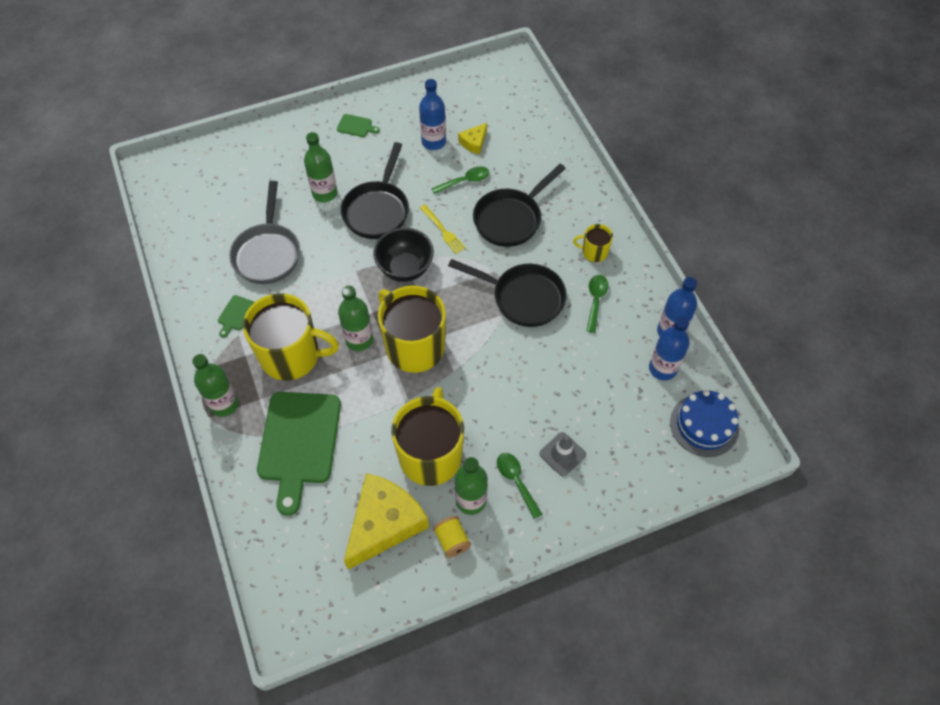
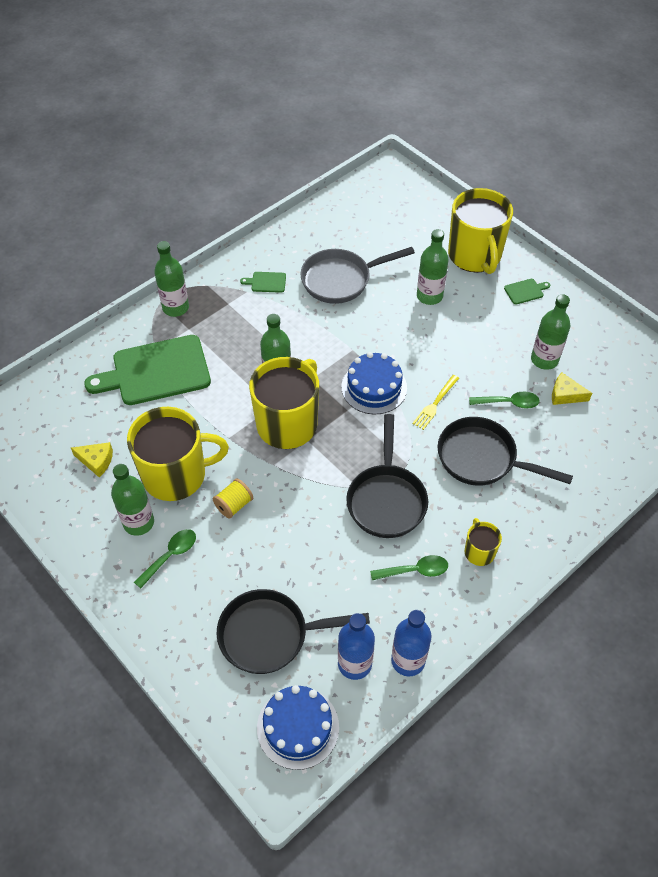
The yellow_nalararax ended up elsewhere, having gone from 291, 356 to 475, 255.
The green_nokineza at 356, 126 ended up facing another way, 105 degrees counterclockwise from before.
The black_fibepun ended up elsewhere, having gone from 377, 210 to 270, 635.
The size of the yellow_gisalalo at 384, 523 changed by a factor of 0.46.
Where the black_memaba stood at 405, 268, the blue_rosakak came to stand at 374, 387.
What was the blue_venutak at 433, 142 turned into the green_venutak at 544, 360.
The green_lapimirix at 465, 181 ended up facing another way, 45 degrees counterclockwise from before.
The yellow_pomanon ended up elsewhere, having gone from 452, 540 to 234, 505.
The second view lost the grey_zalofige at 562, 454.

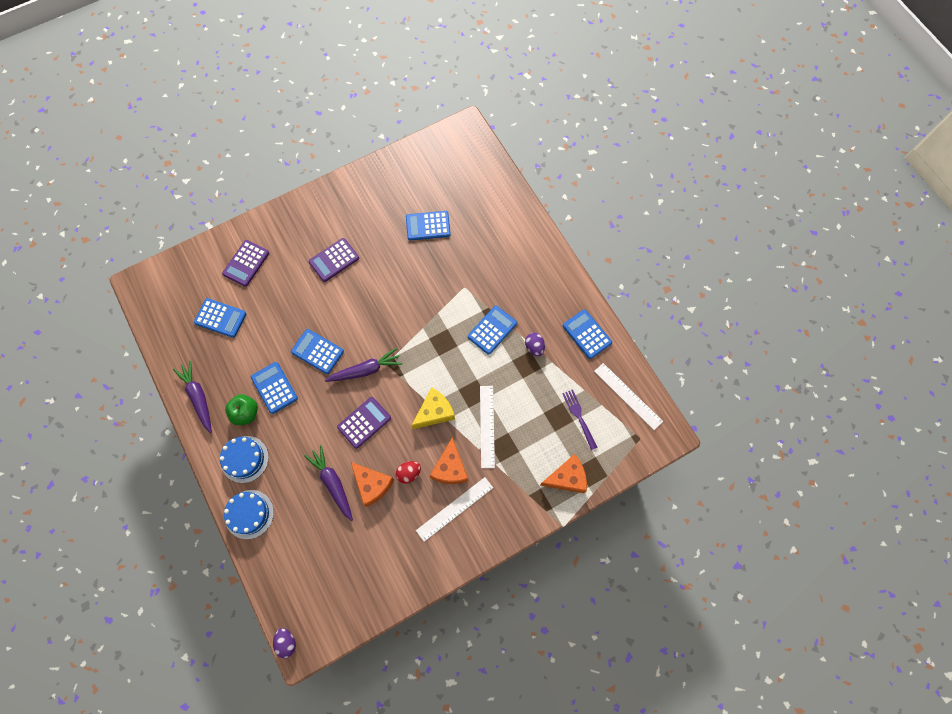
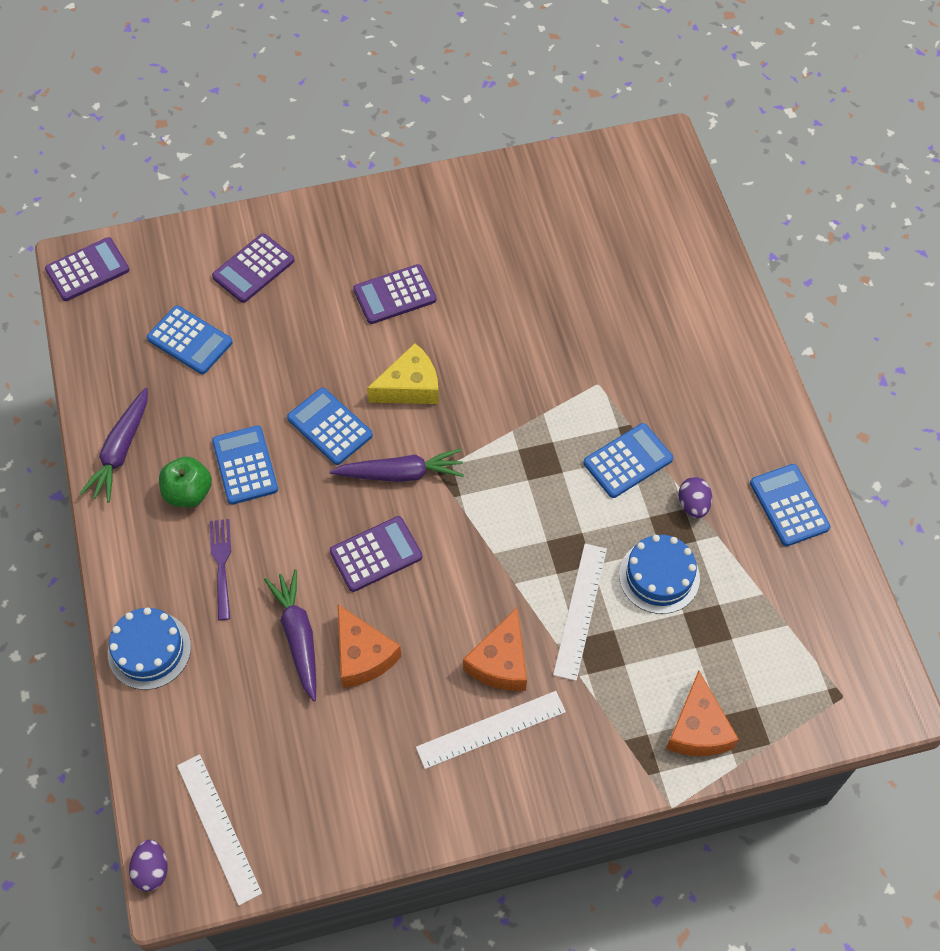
The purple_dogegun at 198, 397 ended up facing another way, 150 degrees counterclockwise from before.
The blue_rosakak ended up elsewhere, having gone from 244, 459 to 659, 576.
The second view lost the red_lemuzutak at 409, 473.
The second view lost the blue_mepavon at 428, 226.
The yellow_gisalalo ended up elsewhere, having gone from 434, 412 to 410, 387.
The orange_gisalalo at 567, 477 ended up facing another way, 90 degrees clockwise from before.
The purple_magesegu ended up elsewhere, having gone from 579, 417 to 222, 565.
The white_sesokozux ended up elsewhere, having gone from 628, 396 to 218, 828.
The second view gained the purple_mepavon at 87, 270.

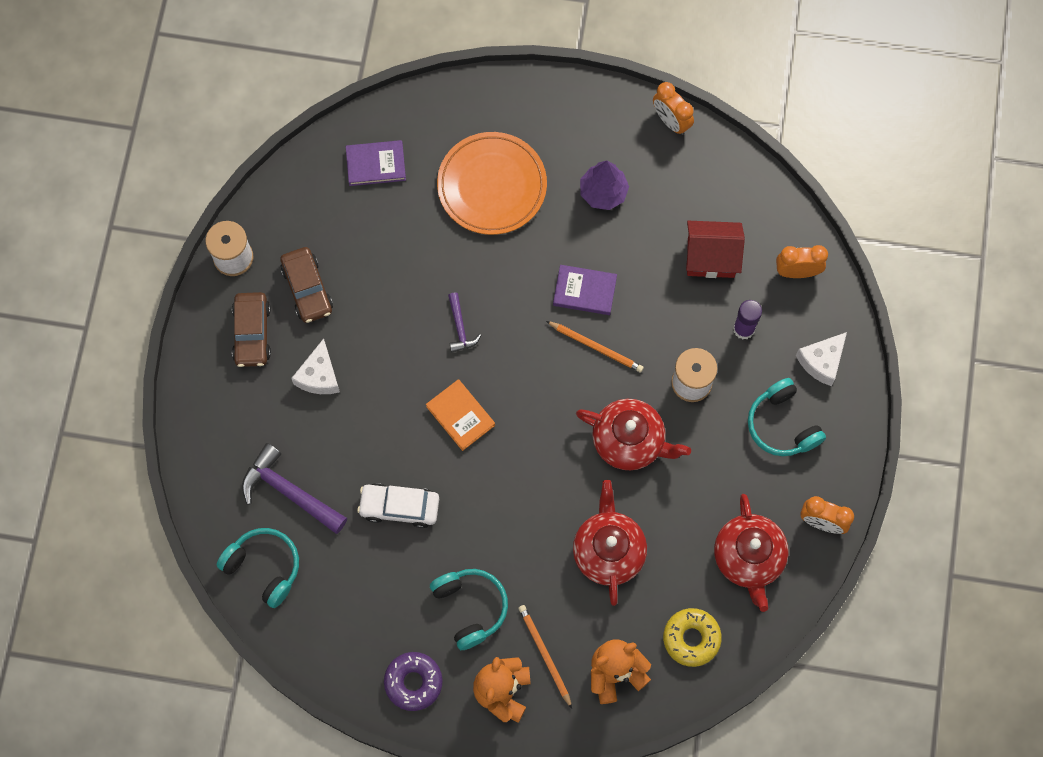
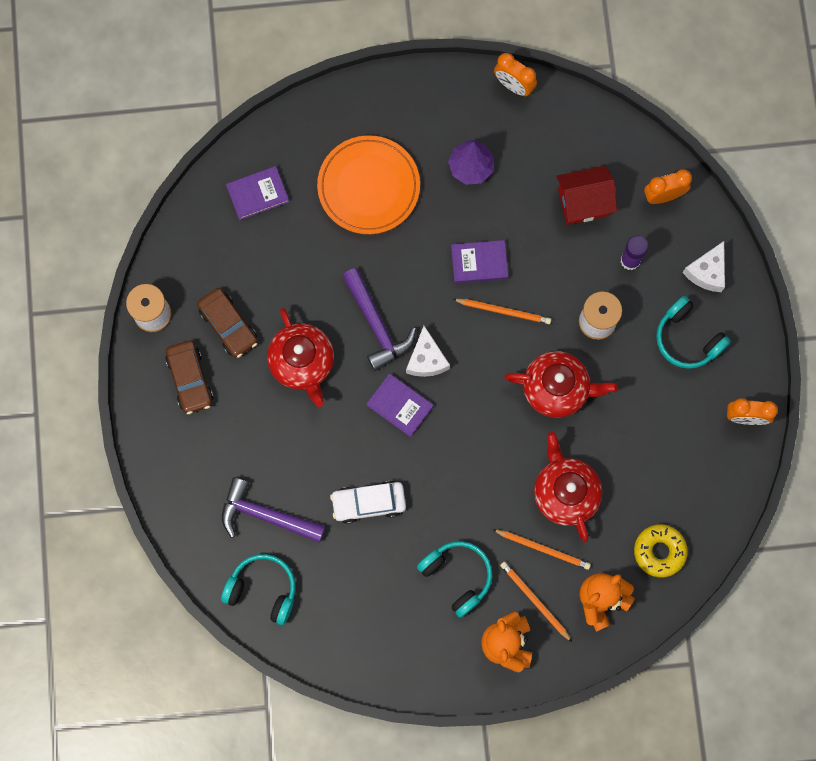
The white_gisalalo ended up elsewhere, having gone from 319, 376 to 426, 359.
The second view lost the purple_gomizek at 413, 682.
What was the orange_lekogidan at 460, 416 turned into the purple_lekogidan at 400, 405.
The size of the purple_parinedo at 460, 328 changed by a factor of 1.84.
The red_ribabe ended up elsewhere, having gone from 749, 557 to 302, 362.
The second view gained the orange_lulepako at 543, 549.

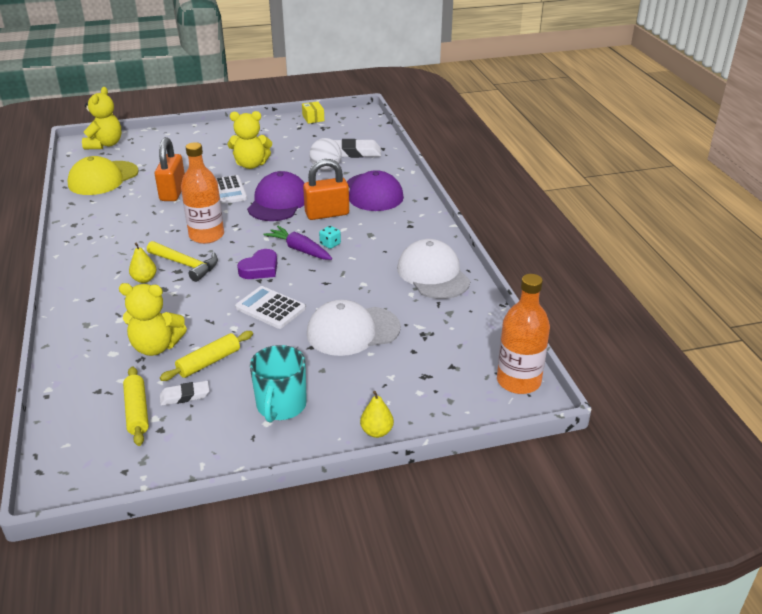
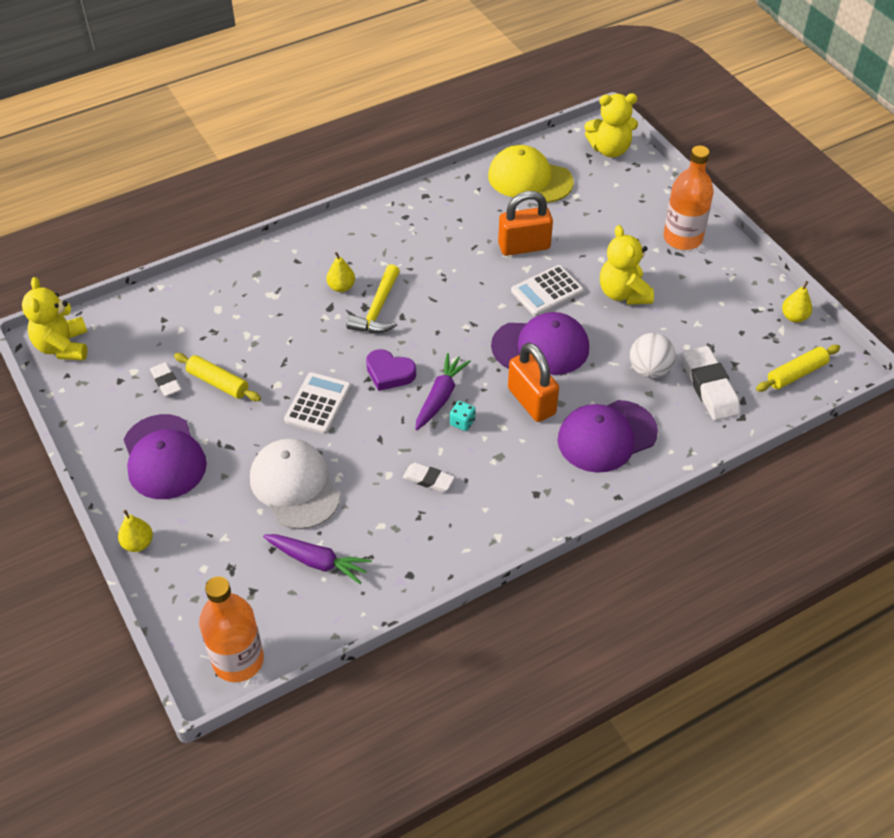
The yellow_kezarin ended up elsewhere, having gone from 156, 346 to 63, 346.
The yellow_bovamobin ended up elsewhere, having gone from 137, 411 to 796, 374.
The orange_venutak ended up elsewhere, having gone from 206, 235 to 682, 238.
Where the turquoise_nalararax stood at 281, 406, the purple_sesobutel came to stand at 164, 457.
Where the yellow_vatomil stood at 313, 118, the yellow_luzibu came to stand at 794, 317.
The second view lost the white_sesobutel at 433, 274.
The second view gained the purple_dogegun at 317, 561.
The second view gained the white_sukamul at 428, 479.

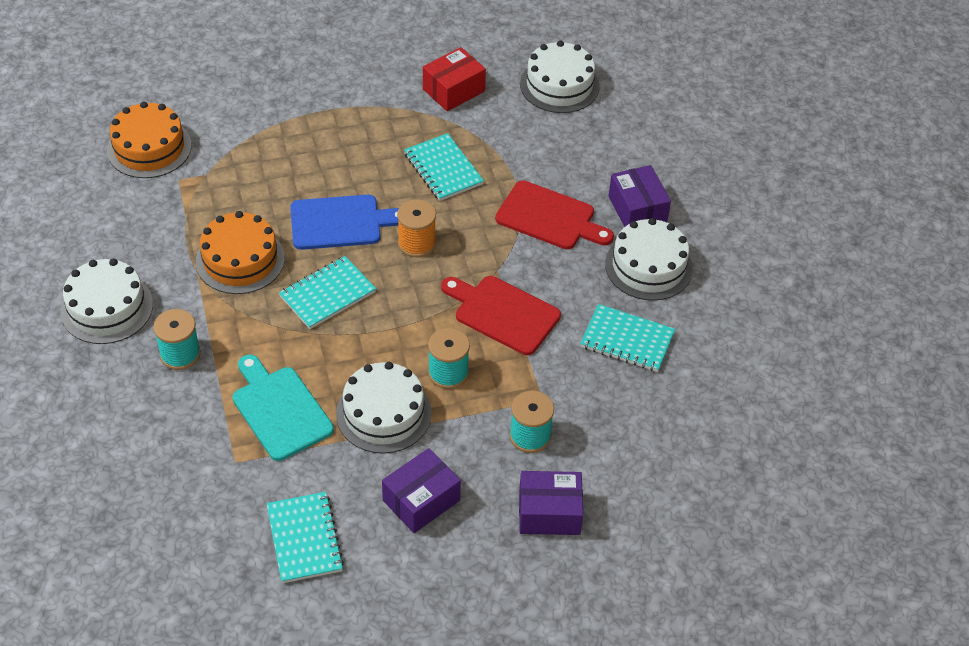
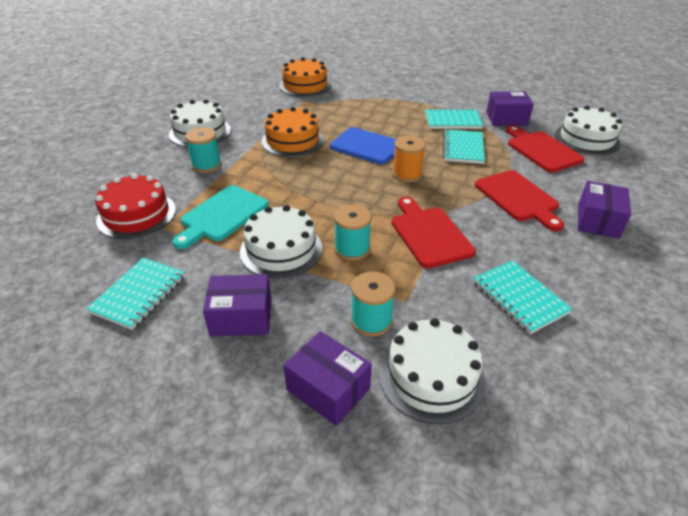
The turquoise_nokineza at 279, 409 ended up facing another way, 150 degrees counterclockwise from before.
The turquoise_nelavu ended up elsewhere, having gone from 327, 294 to 452, 121.
What was the red_vatomil at 453, 90 turned into the purple_vatomil at 506, 119.
The white_rosakak ended up elsewhere, having gone from 648, 266 to 431, 376.
The second view gained the red_rosakak at 136, 215.
The second view gained the red_nokineza at 541, 150.

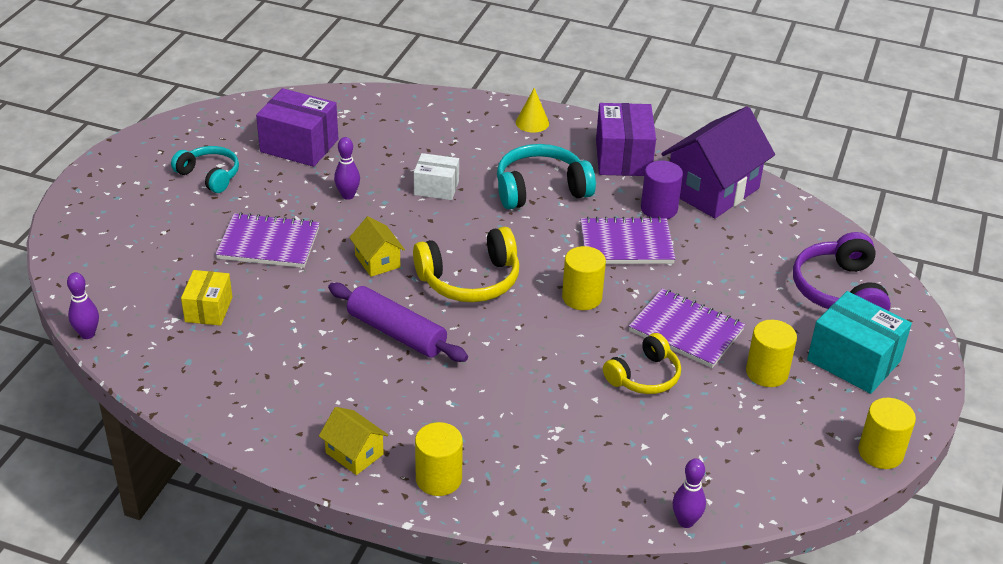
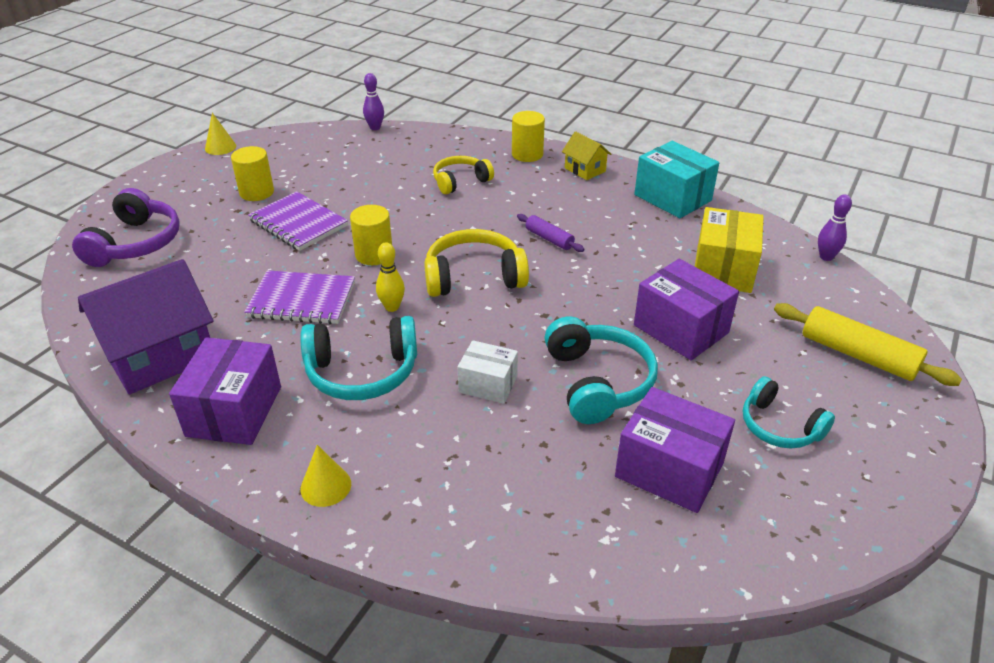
The size of the yellow_vatomil at 208, 309 changed by a factor of 1.63.
Where the purple_nelavu stood at 269, 243, the purple_vatomil came to stand at 681, 329.
The size of the purple_bovamobin at 396, 333 changed by a factor of 0.57.
Where the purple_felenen stood at 348, 195, the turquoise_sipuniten came to stand at 597, 382.
The second view lost the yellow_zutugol at 377, 261.
The yellow_sipuniten ended up elsewhere, having gone from 644, 376 to 460, 182.
The second view lost the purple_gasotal at 659, 209.
The turquoise_vatomil ended up elsewhere, having gone from 853, 361 to 672, 197.
Where the yellow_gasotal stood at 880, 453, the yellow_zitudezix came to stand at 220, 147.
The second view gained the yellow_felenen at 392, 307.
The second view gained the yellow_bovamobin at 858, 355.

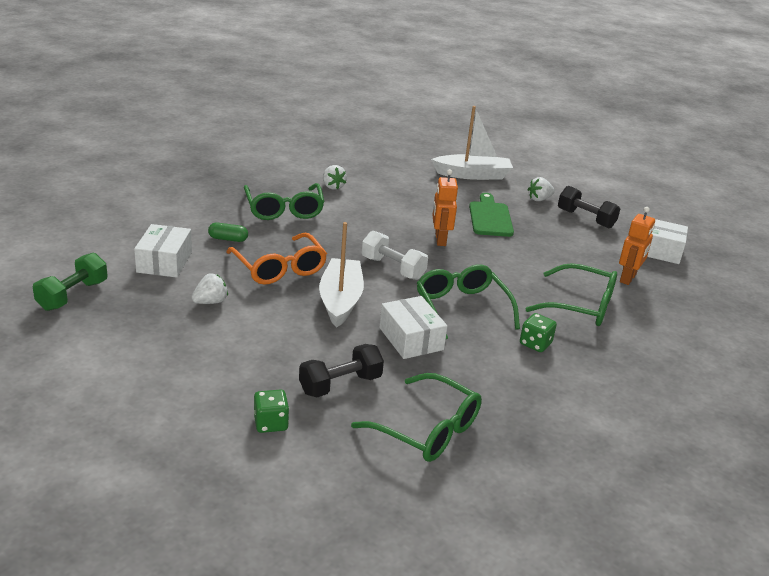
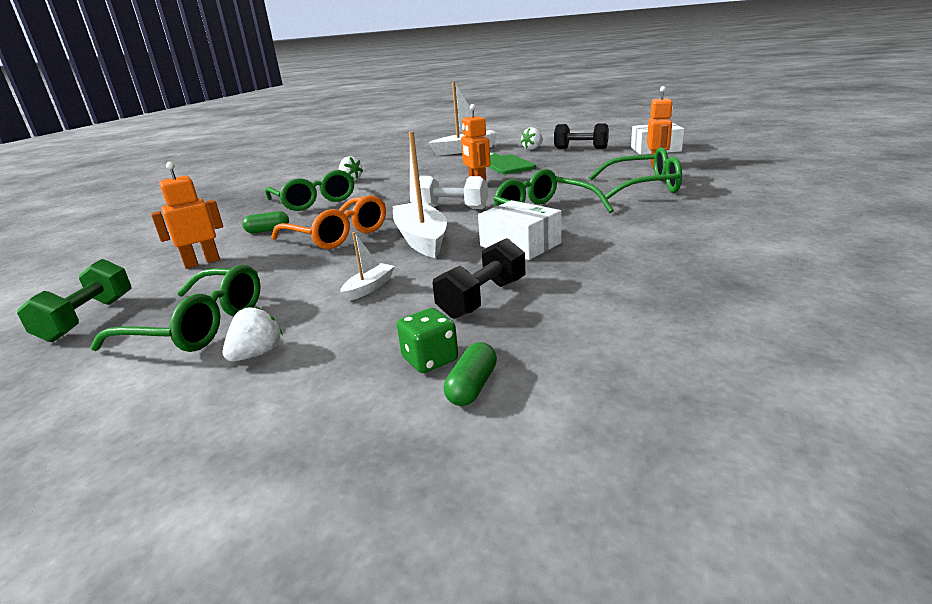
Where the white_vatomil stood at 164, 262, the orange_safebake came to stand at 202, 262.
The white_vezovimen ended up elsewhere, having gone from 210, 302 to 257, 354.
The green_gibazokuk ended up elsewhere, having gone from 427, 429 to 198, 326.
The second view lost the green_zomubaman at 535, 344.
The second view gained the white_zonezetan at 369, 288.
The second view gained the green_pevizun at 472, 387.

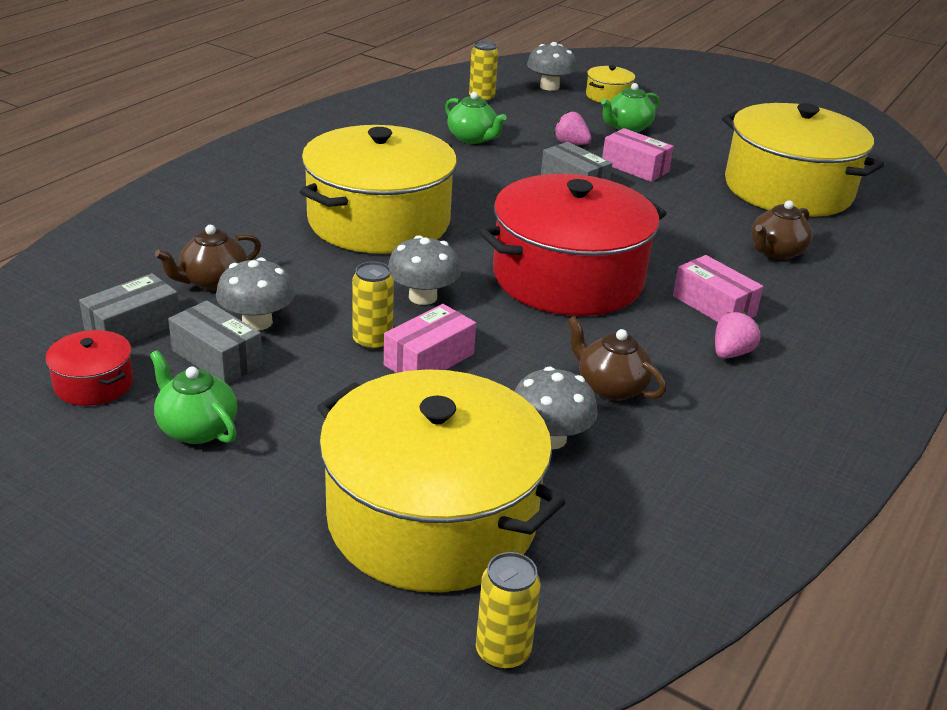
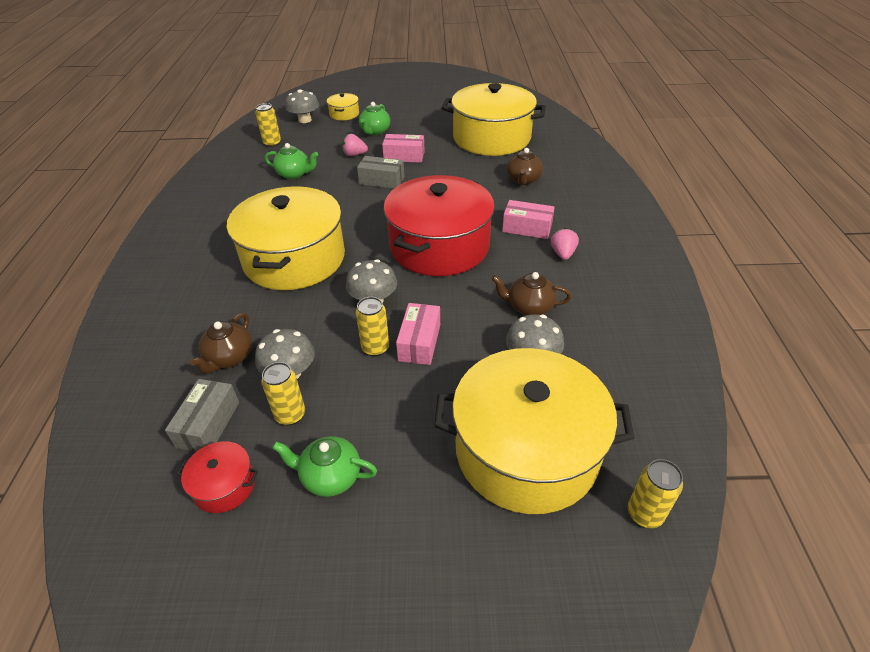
Where the grey_vatomil stood at 217, 358, the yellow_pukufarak came to stand at 290, 415.

